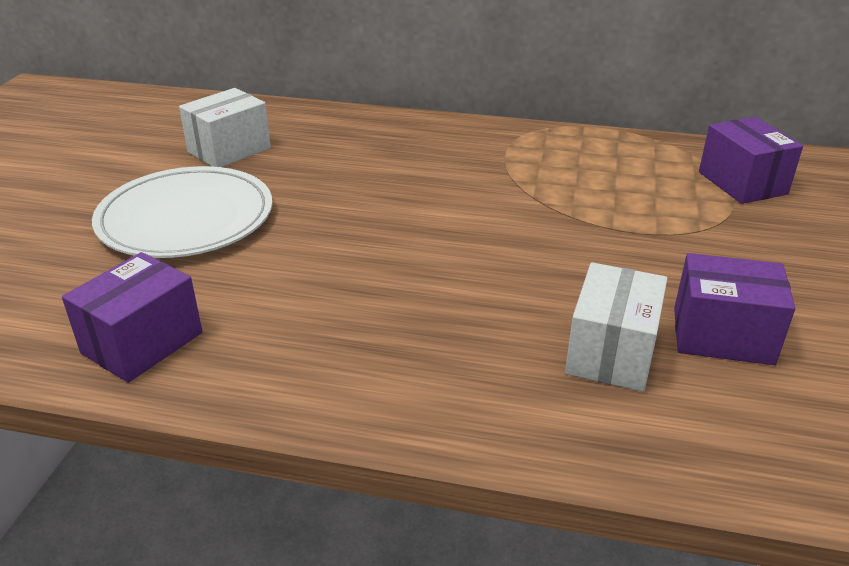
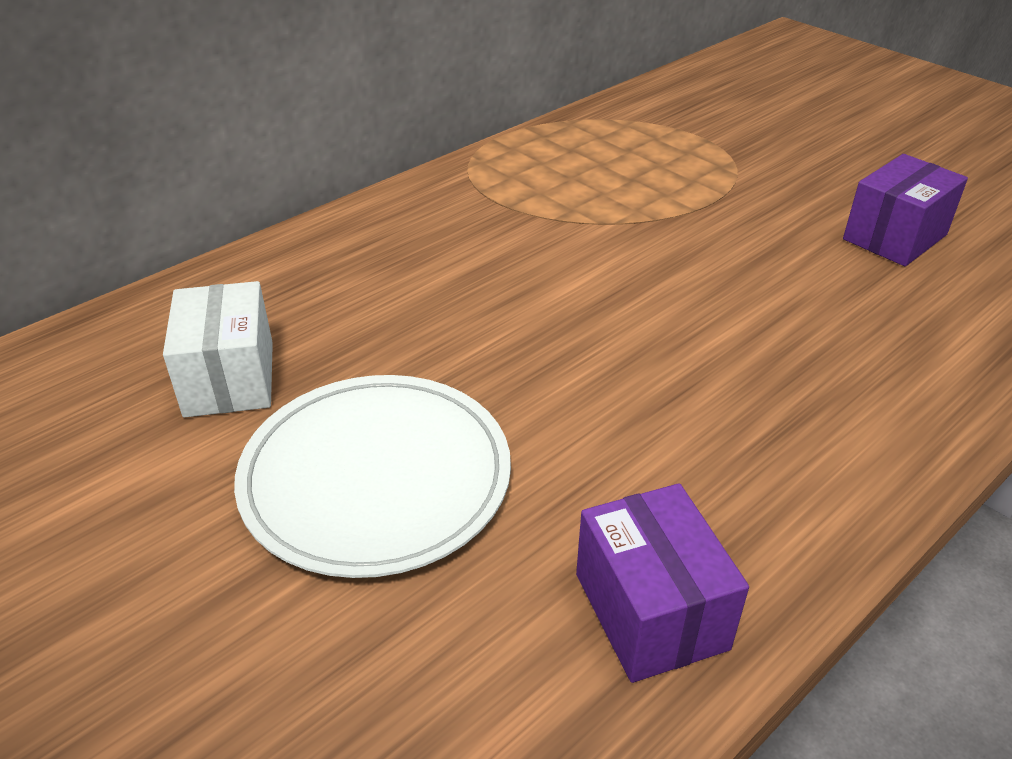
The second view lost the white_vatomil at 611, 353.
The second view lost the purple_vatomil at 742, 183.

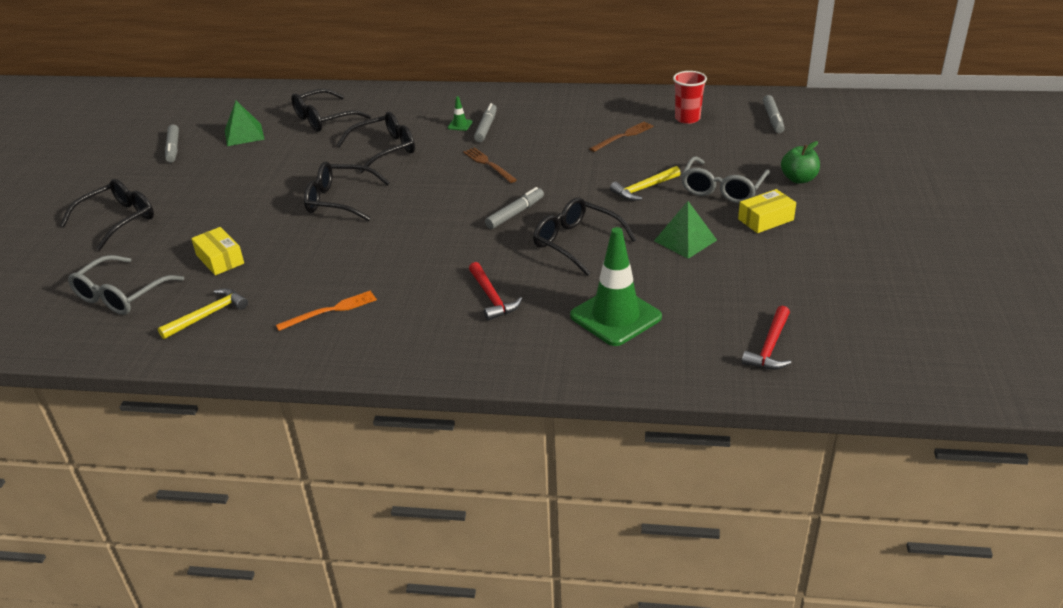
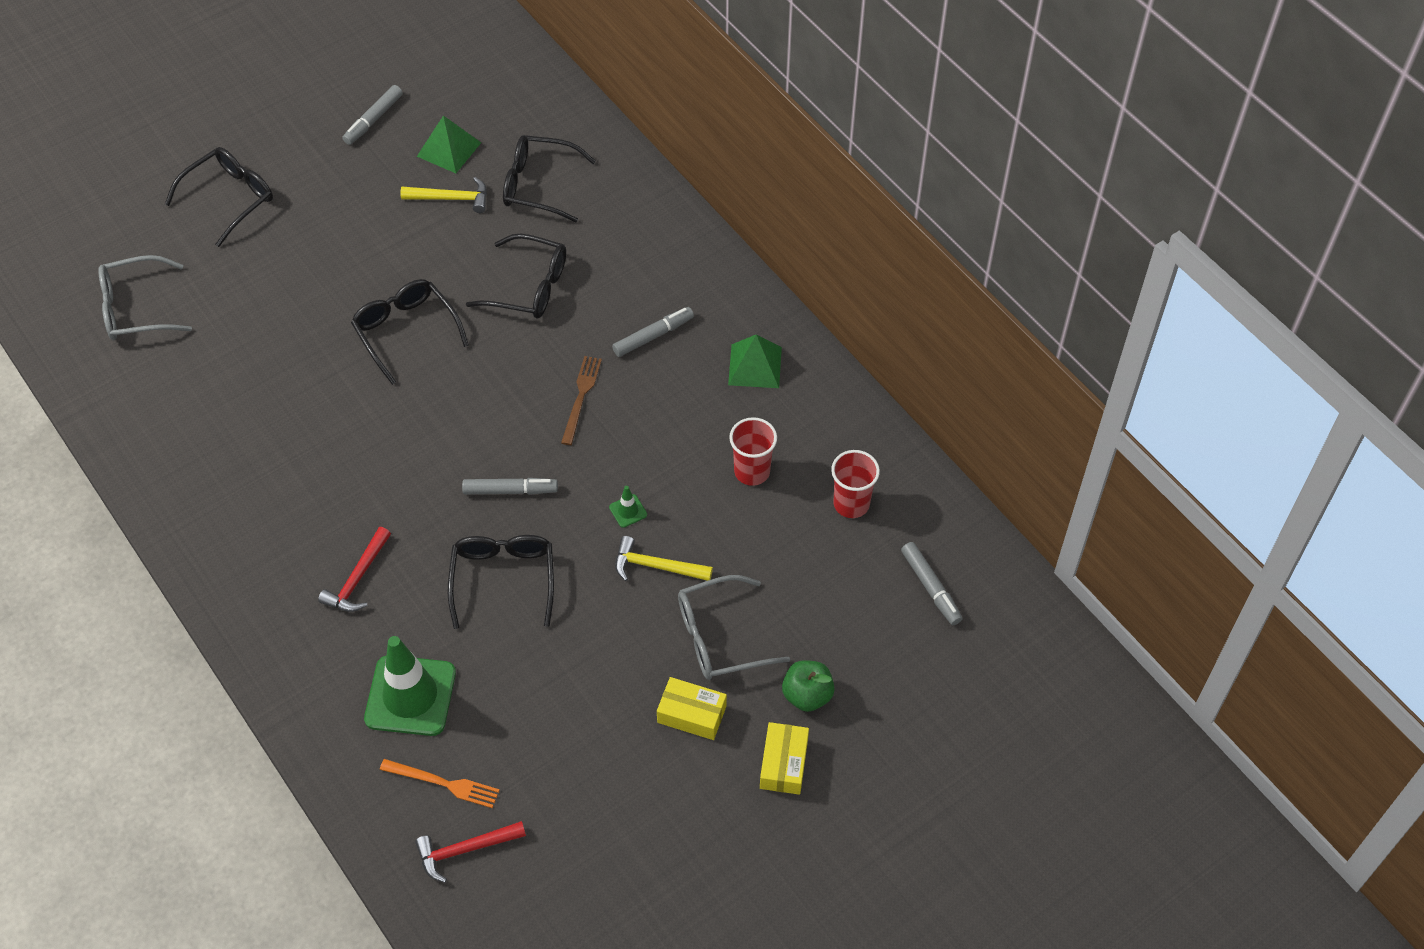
The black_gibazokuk at 118, 220 ended up facing another way, 45 degrees counterclockwise from before.
The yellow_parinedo ended up elsewhere, having gone from 208, 315 to 451, 198.
The yellow_vatomil ended up elsewhere, having gone from 220, 259 to 783, 764.
The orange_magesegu ended up elsewhere, having gone from 330, 310 to 444, 783.
The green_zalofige ended up elsewhere, having gone from 460, 125 to 628, 511.
Where the brown_magesegu stood at 623, 136, the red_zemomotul came to stand at 752, 471.
The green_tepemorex ended up elsewhere, having gone from 685, 240 to 755, 366.
The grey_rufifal at 772, 119 ended up facing another way, 75 degrees counterclockwise from before.

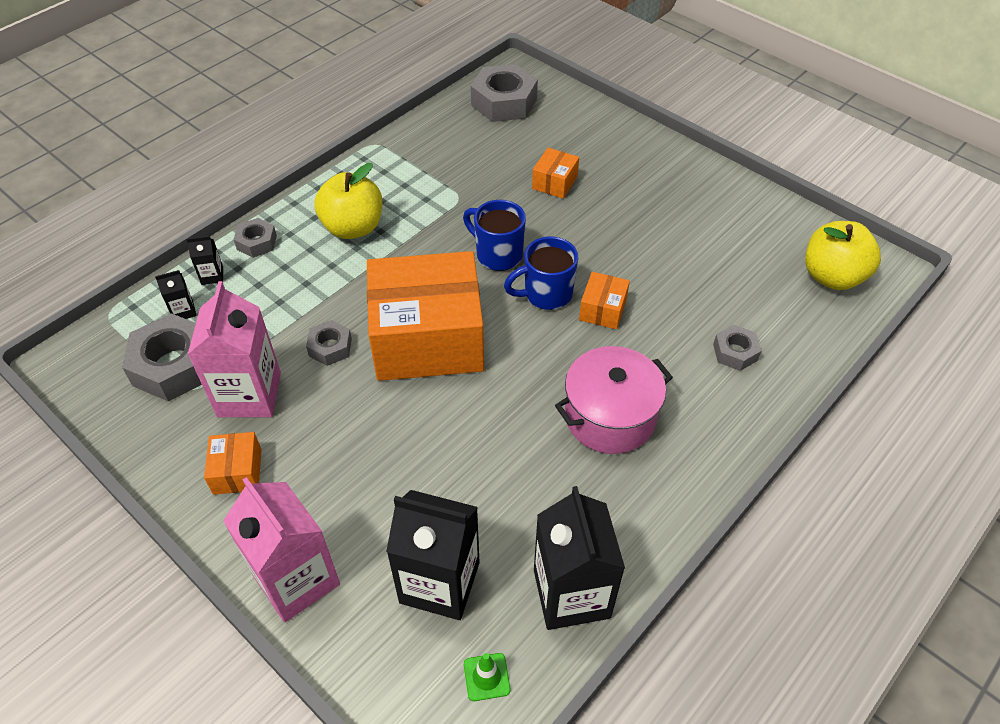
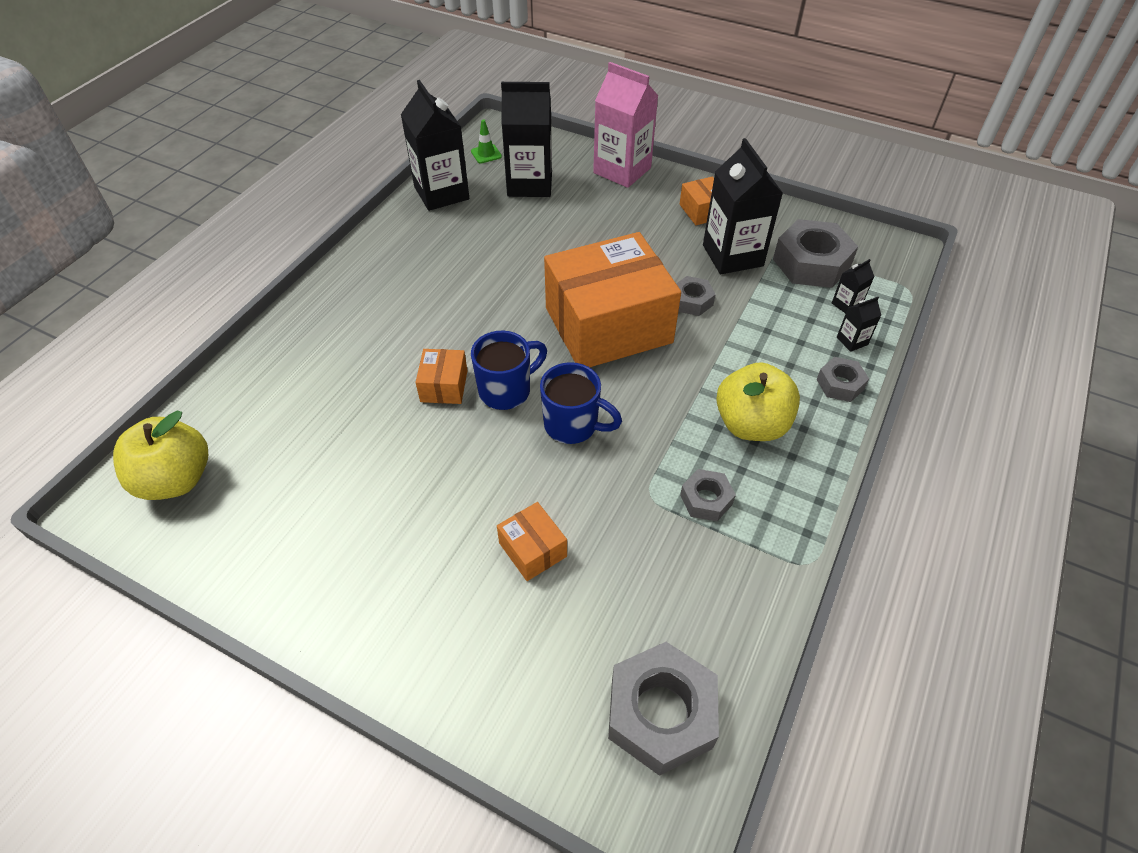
What was the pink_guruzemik at 249, 394 turned into the black_guruzemik at 732, 255.
The orange_vatomil at 554, 182 ended up facing another way, 45 degrees counterclockwise from before.
The second view lost the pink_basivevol at 610, 417.
The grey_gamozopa ended up elsewhere, having gone from 735, 352 to 706, 499.

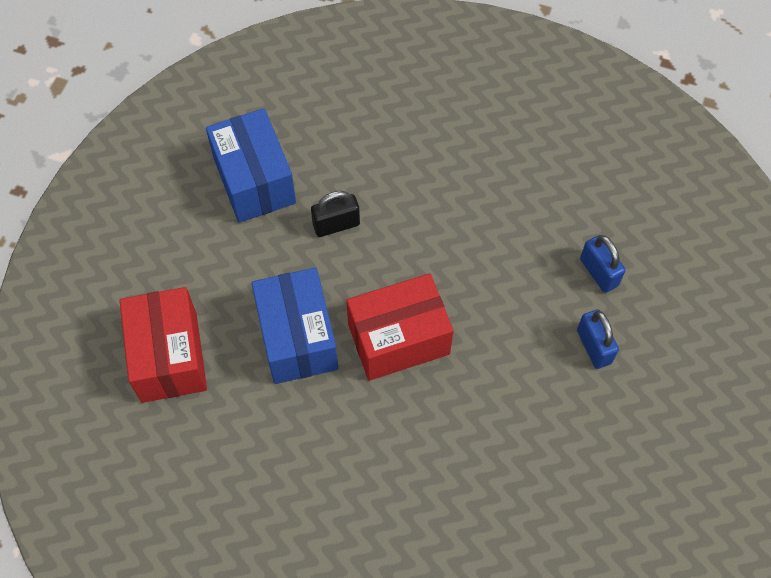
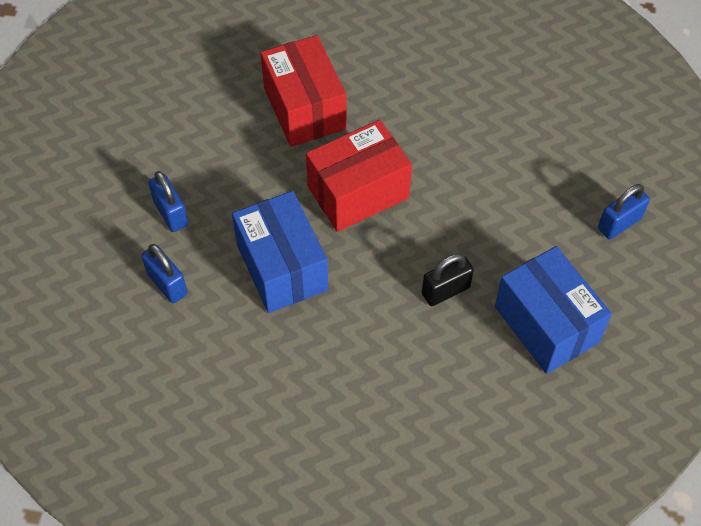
The red_vatomil ended up elsewhere, having gone from 169, 356 to 304, 108.
The blue_vatomil ended up elsewhere, having gone from 297, 338 to 282, 267.
The second view gained the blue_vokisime at 619, 223.

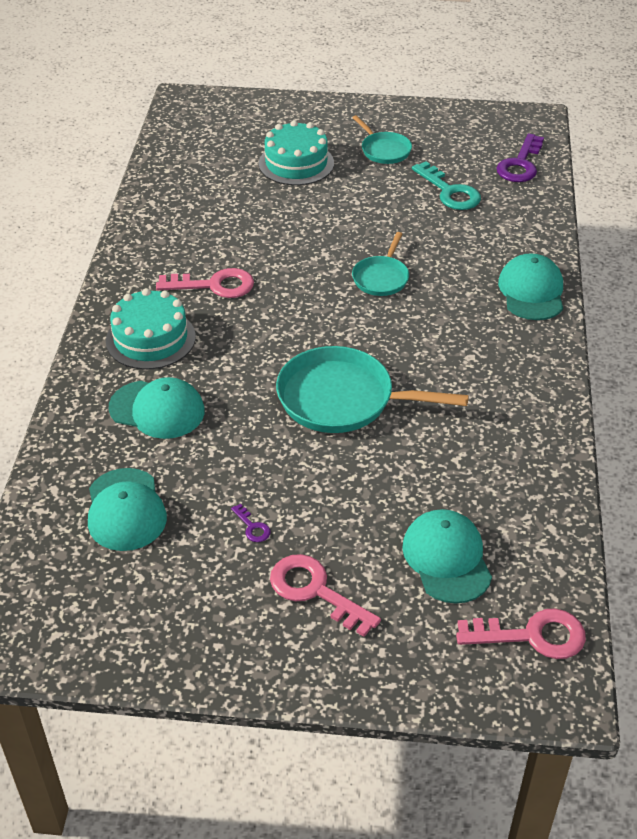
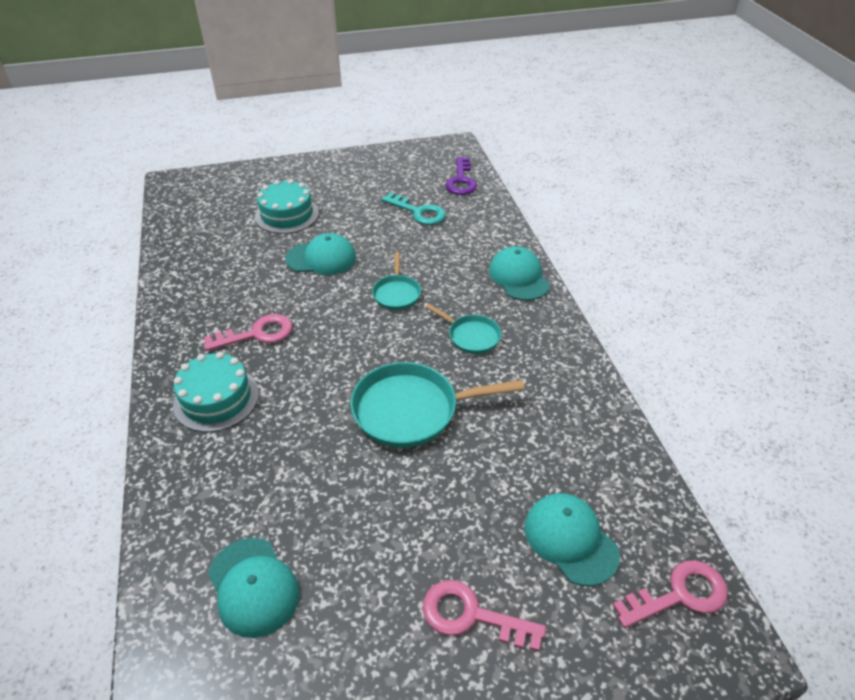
The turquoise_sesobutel ended up elsewhere, having gone from 157, 409 to 321, 258.
The second view lost the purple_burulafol at 252, 527.
The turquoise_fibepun ended up elsewhere, having gone from 384, 150 to 471, 336.

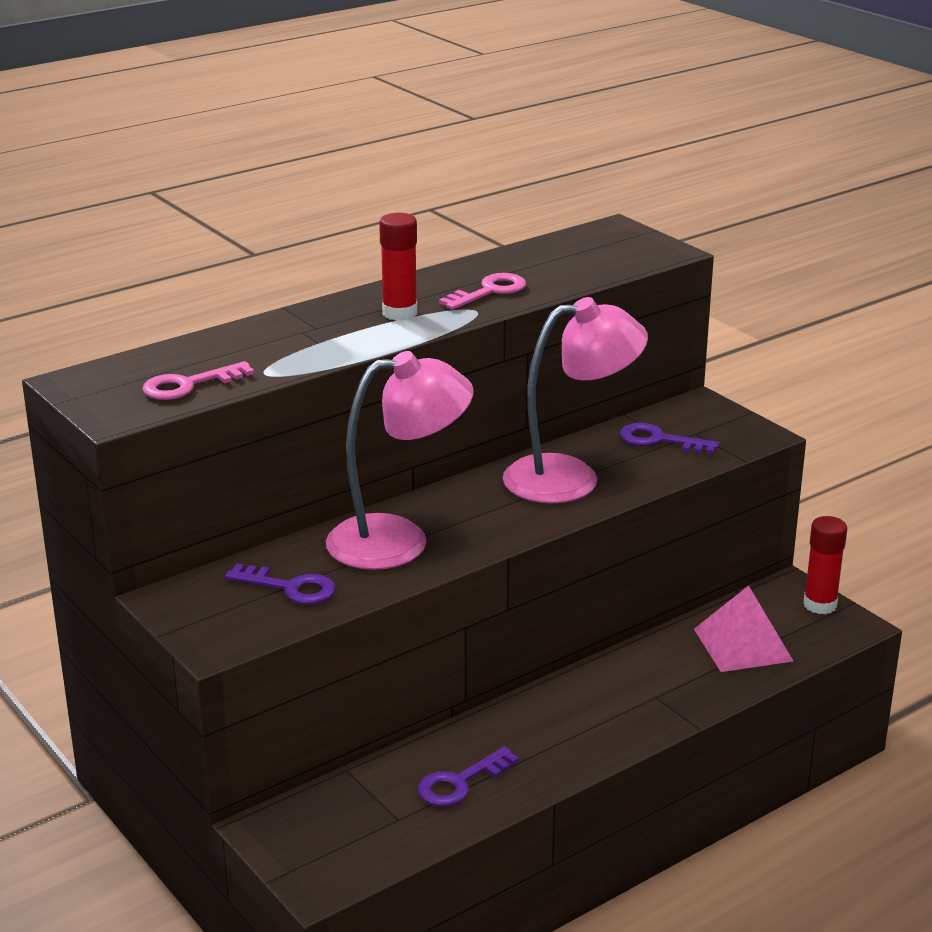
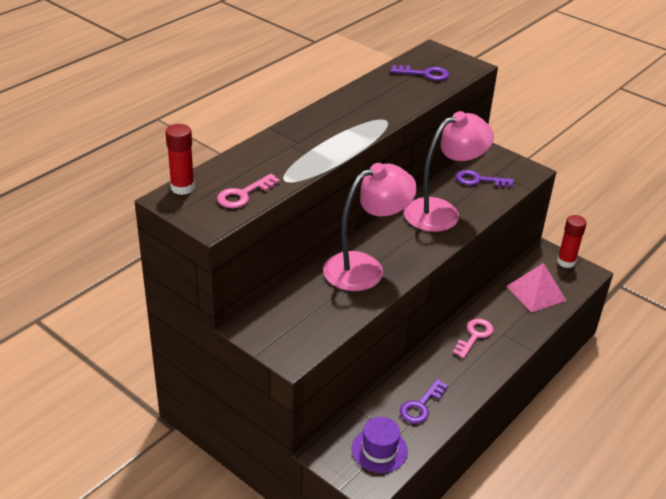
The purple_burulafol ended up elsewhere, having gone from 290, 587 to 425, 74.
The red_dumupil ended up elsewhere, having gone from 399, 313 to 182, 187.
The pink_burulafol ended up elsewhere, having gone from 489, 291 to 474, 336.
The second view gained the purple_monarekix at 379, 450.

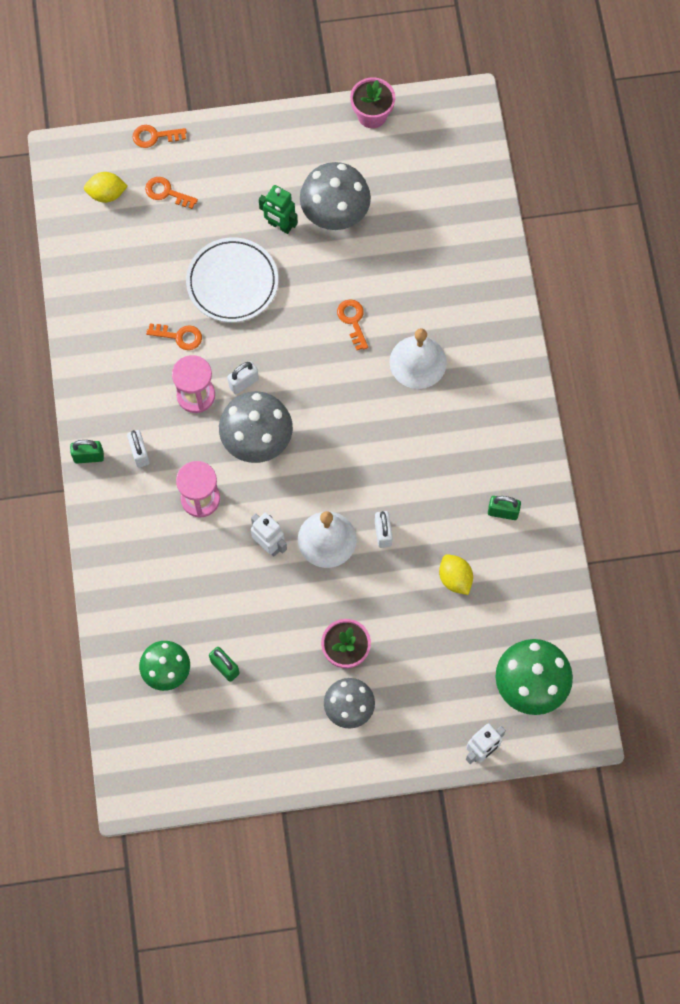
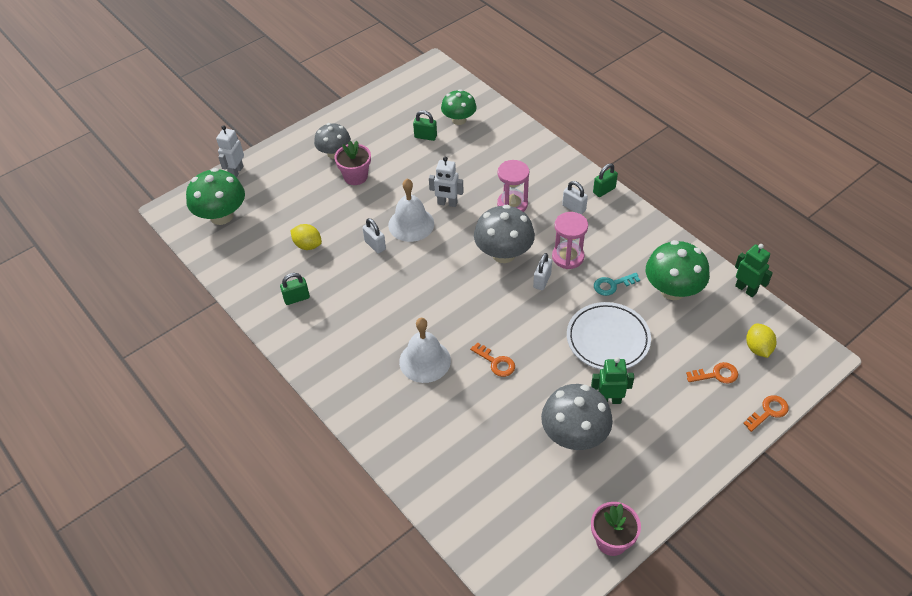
The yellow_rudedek at 106, 194 ended up facing another way, 60 degrees counterclockwise from before.
What was the orange_burulafol at 179, 336 turned into the turquoise_burulafol at 612, 285.
The second view gained the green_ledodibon at 672, 290.
The second view gained the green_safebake at 746, 289.

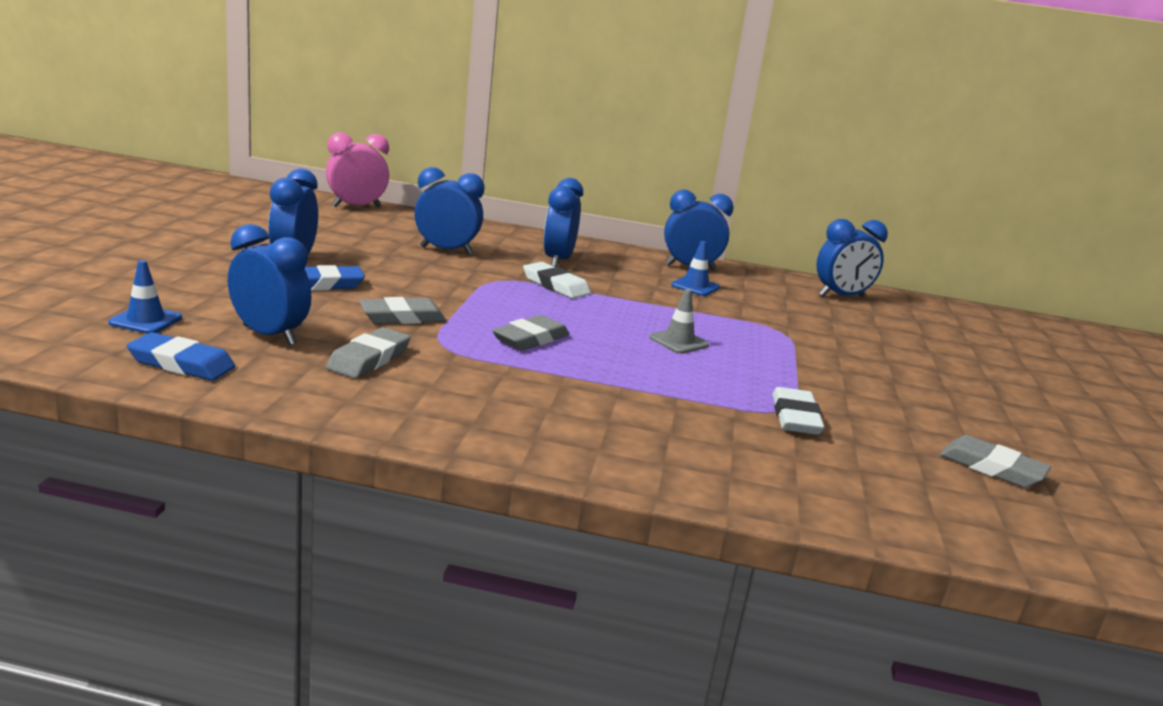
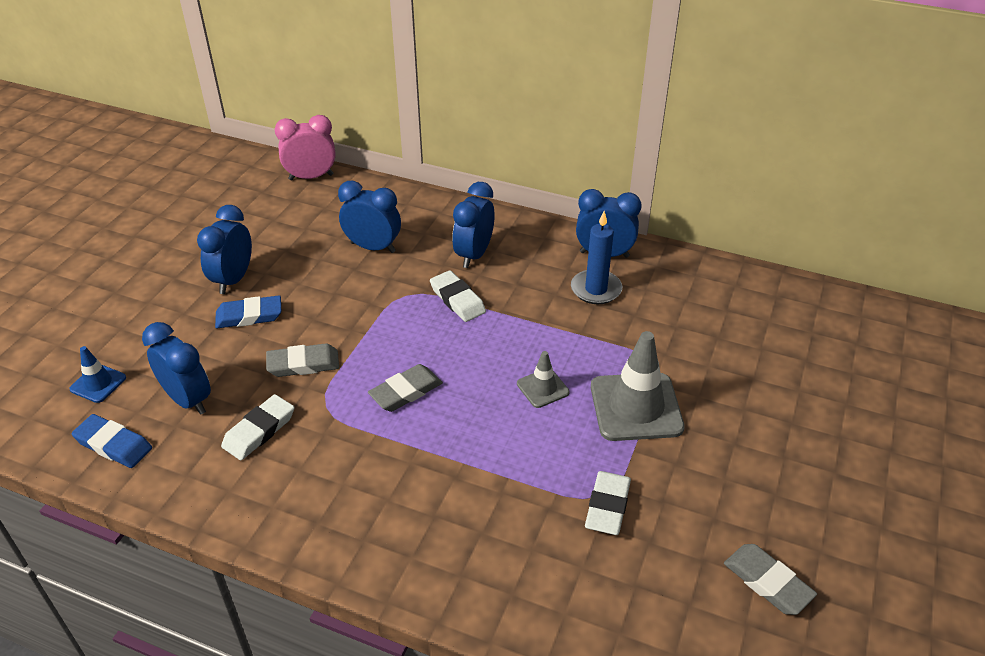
What was the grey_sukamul at 369, 359 turned into the white_sukamul at 259, 430.
Where the blue_zalofige stood at 695, 286, the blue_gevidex came to stand at 596, 289.
The second view lost the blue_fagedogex at 841, 296.
The second view gained the grey_zalofige at 636, 407.

